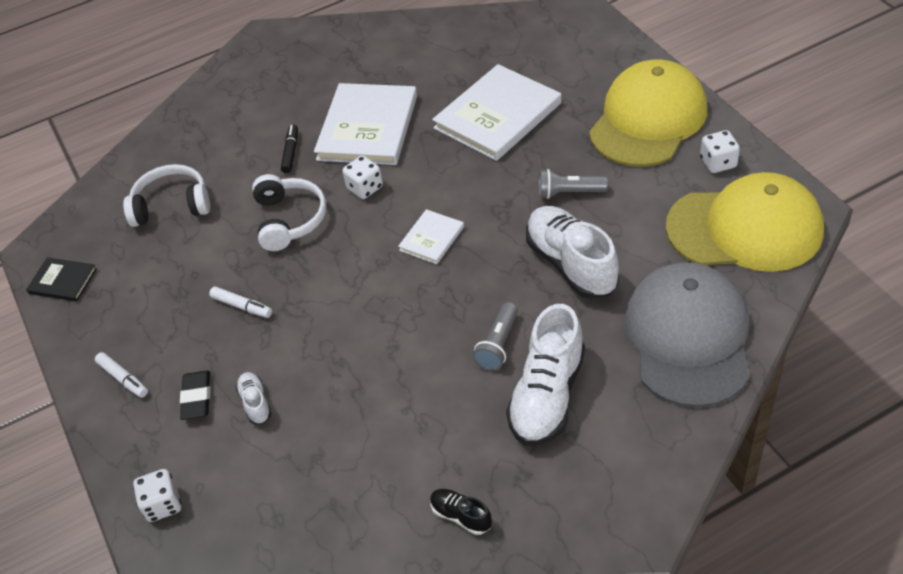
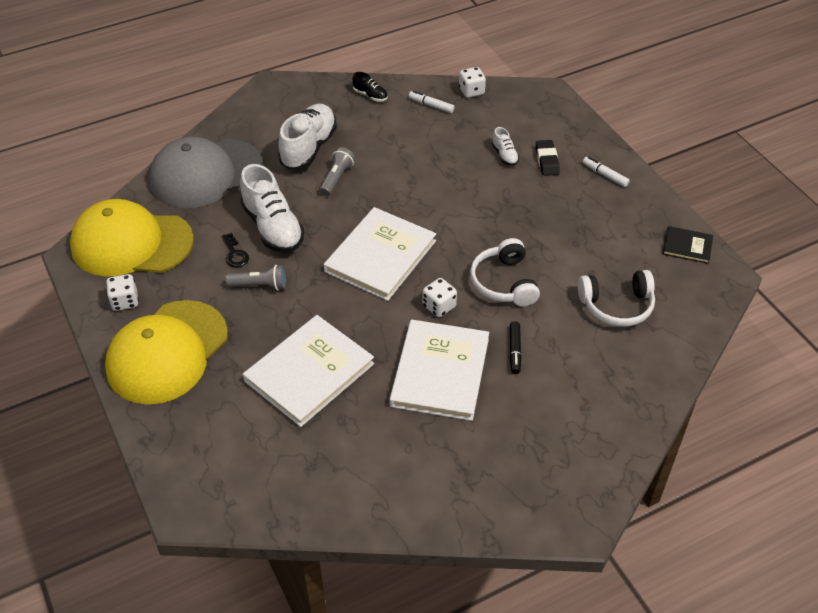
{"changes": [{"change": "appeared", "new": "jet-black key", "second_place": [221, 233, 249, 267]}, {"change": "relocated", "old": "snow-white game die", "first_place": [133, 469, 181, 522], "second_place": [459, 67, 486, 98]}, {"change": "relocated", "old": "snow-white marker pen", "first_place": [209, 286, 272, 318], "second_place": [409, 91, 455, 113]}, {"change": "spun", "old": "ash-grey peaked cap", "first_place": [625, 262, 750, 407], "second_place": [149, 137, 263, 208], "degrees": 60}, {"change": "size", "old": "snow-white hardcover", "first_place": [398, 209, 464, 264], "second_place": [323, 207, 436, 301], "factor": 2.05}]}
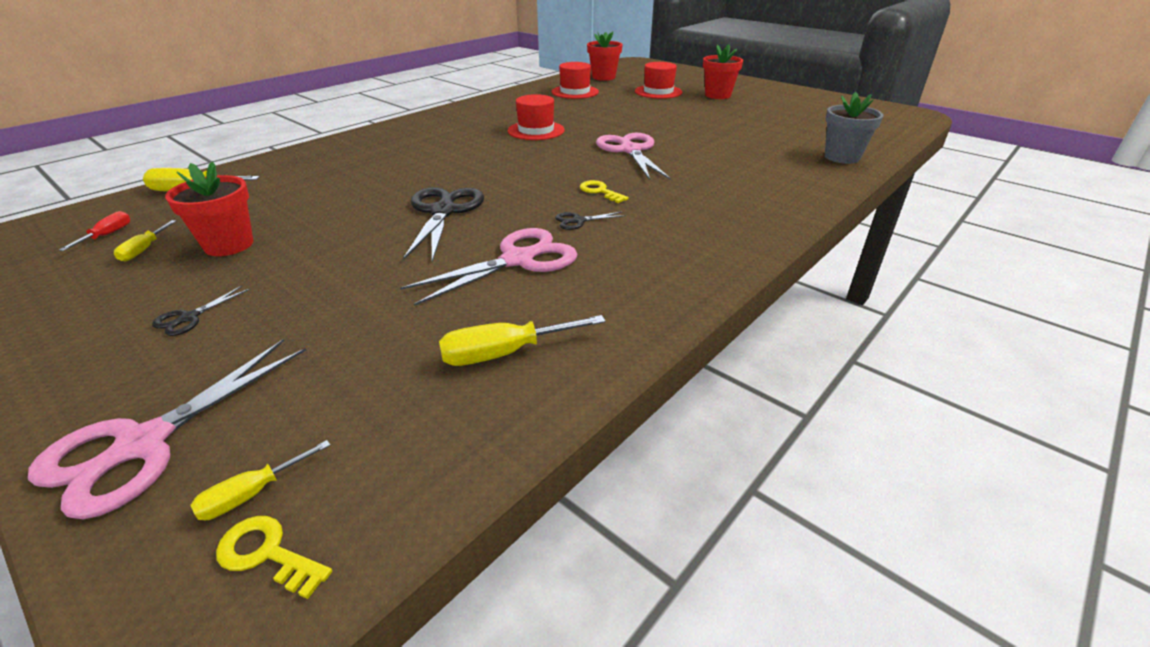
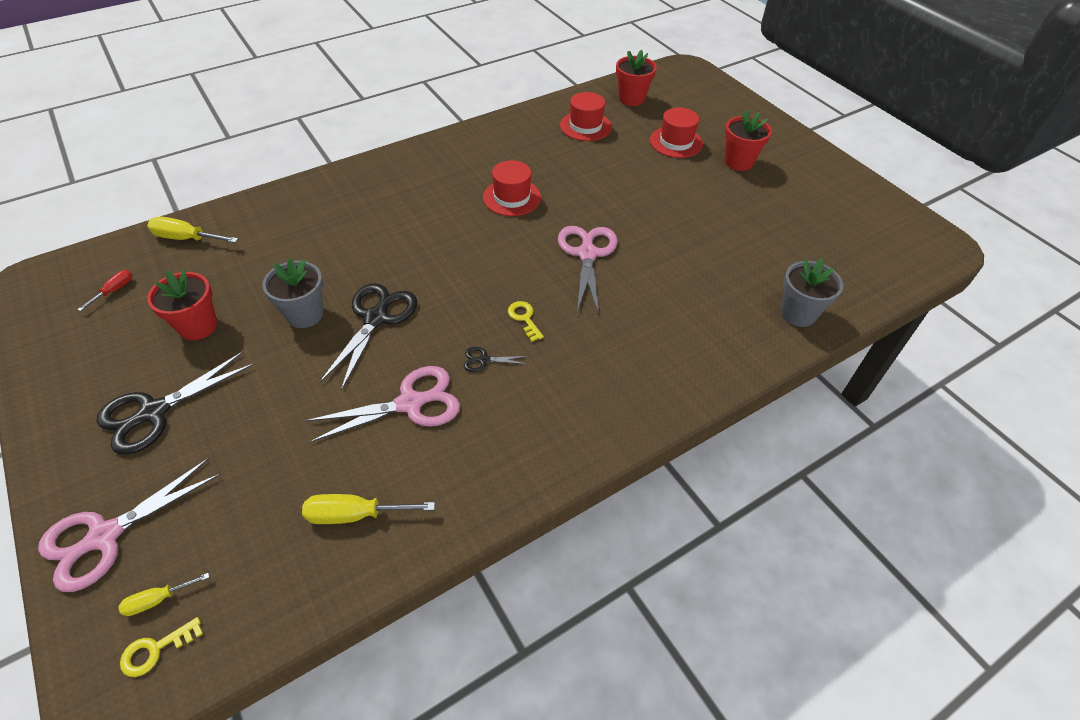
{"changes": [{"change": "missing", "old": "golden hand screwdriver", "first_place": [114, 220, 176, 261]}, {"change": "appeared", "new": "ash-grey flower pot", "second_place": [262, 258, 323, 328]}, {"change": "spun", "old": "golden key", "first_place": [216, 516, 332, 599], "second_place": [120, 617, 203, 677], "degrees": -75}, {"change": "size", "old": "jet-black scissors", "first_place": [152, 286, 250, 336], "second_place": [97, 351, 254, 455], "factor": 2.19}]}
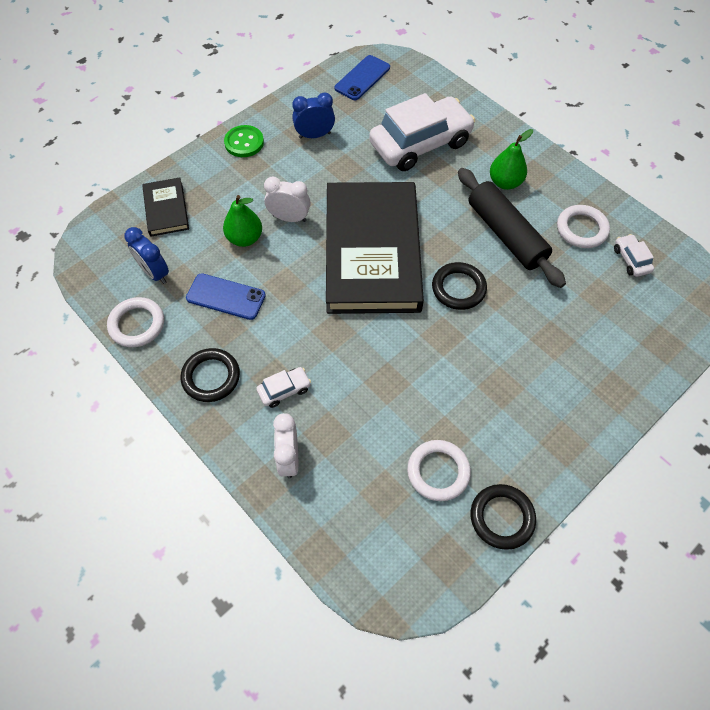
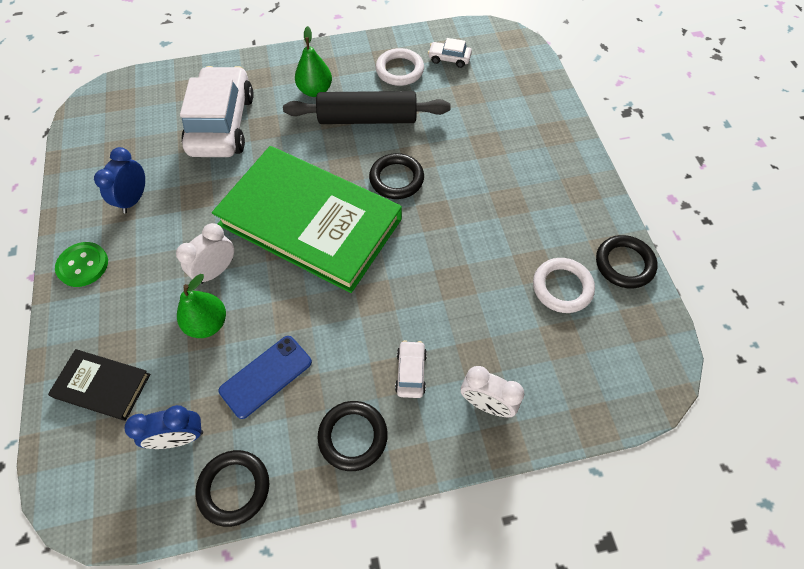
{"changes": [{"change": "missing", "old": "royal blue mobile phone", "first_place": [335, 55, 390, 100]}, {"change": "colour", "old": "snow-white ring", "new": "jet-black ring", "first_place": [107, 297, 164, 347], "second_place": [195, 450, 269, 527]}, {"change": "colour", "old": "jet-black hardcover", "new": "green hardcover", "first_place": [326, 182, 424, 314], "second_place": [212, 146, 402, 293]}]}
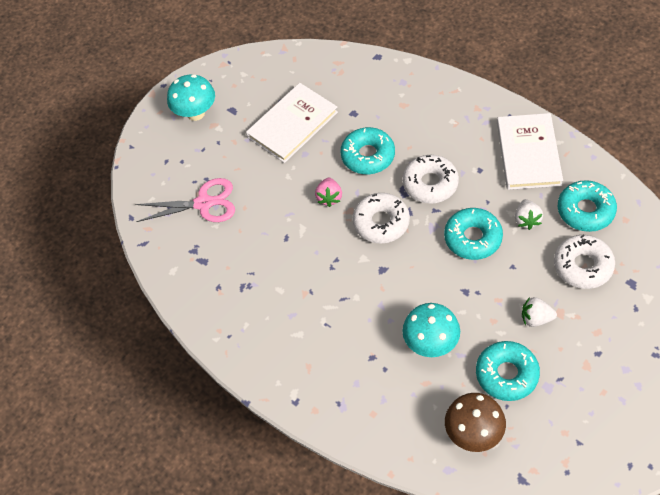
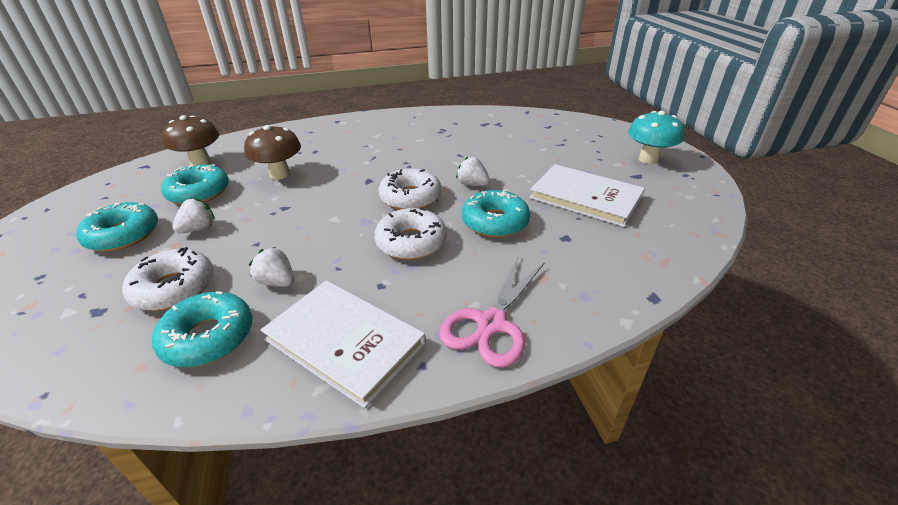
{"changes": [{"change": "relocated", "old": "pink scissors", "first_place": [135, 178, 235, 222], "second_place": [439, 257, 544, 368]}, {"change": "relocated", "old": "teal donut", "first_place": [444, 208, 503, 260], "second_place": [76, 202, 158, 252]}, {"change": "colour", "old": "pink strawberry", "new": "snow-white strawberry", "first_place": [315, 178, 342, 207], "second_place": [456, 157, 490, 186]}, {"change": "colour", "old": "teal mushroom", "new": "russet mushroom", "first_place": [402, 303, 460, 357], "second_place": [244, 125, 301, 180]}, {"change": "spun", "old": "snow-white hardcover", "first_place": [246, 83, 338, 163], "second_place": [529, 164, 645, 227], "degrees": -45}]}
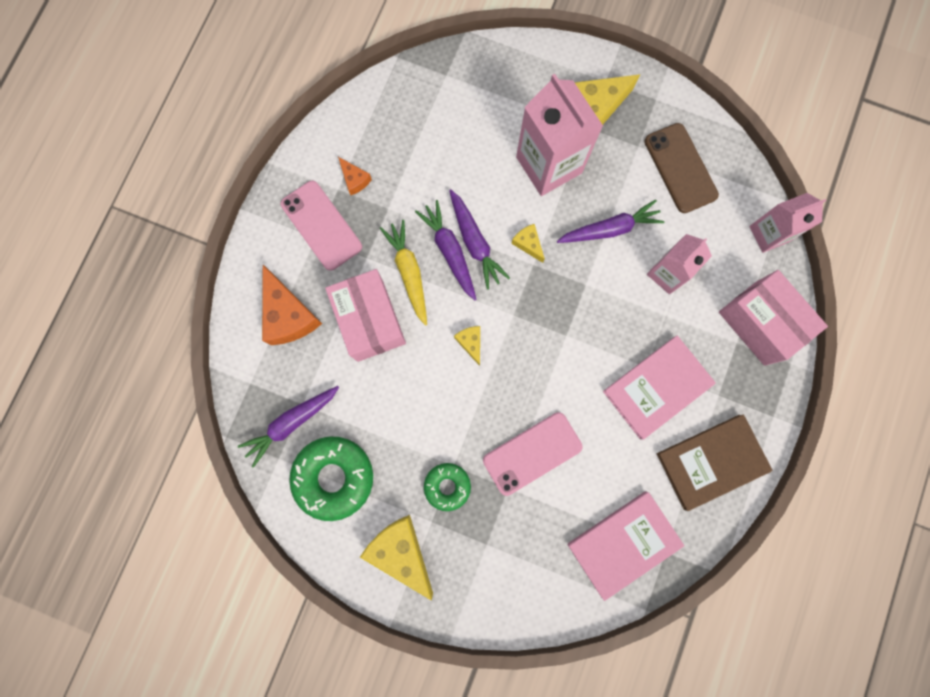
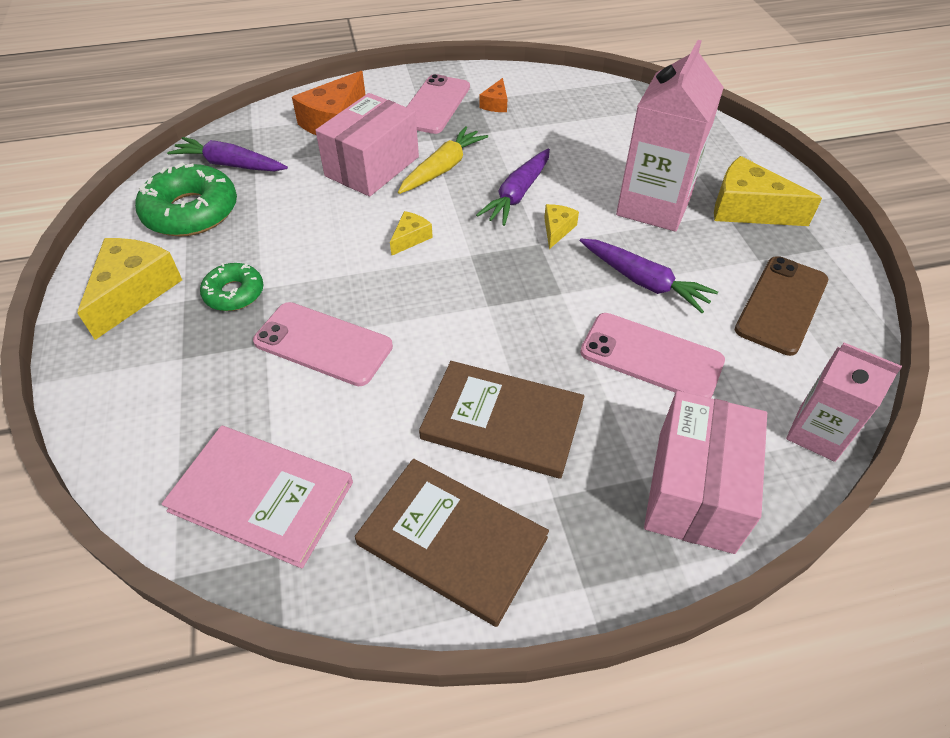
{"changes": [{"change": "missing", "old": "violet root vegetable", "first_place": [415, 200, 477, 300]}, {"change": "exchanged", "old": "pink milk carton", "new": "pink mobile phone", "first_place": [647, 234, 712, 294], "second_place": [580, 313, 725, 398]}, {"change": "colour", "old": "pink hardcover", "new": "russet hardcover", "first_place": [603, 336, 716, 440], "second_place": [419, 361, 584, 479]}]}
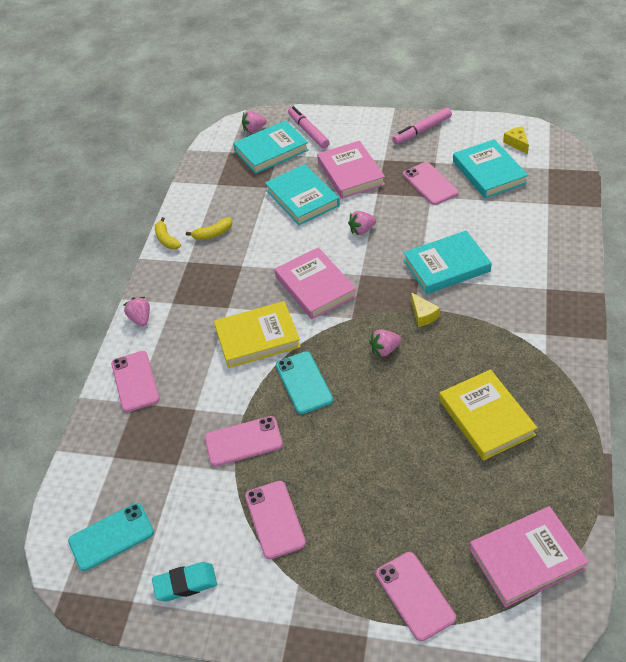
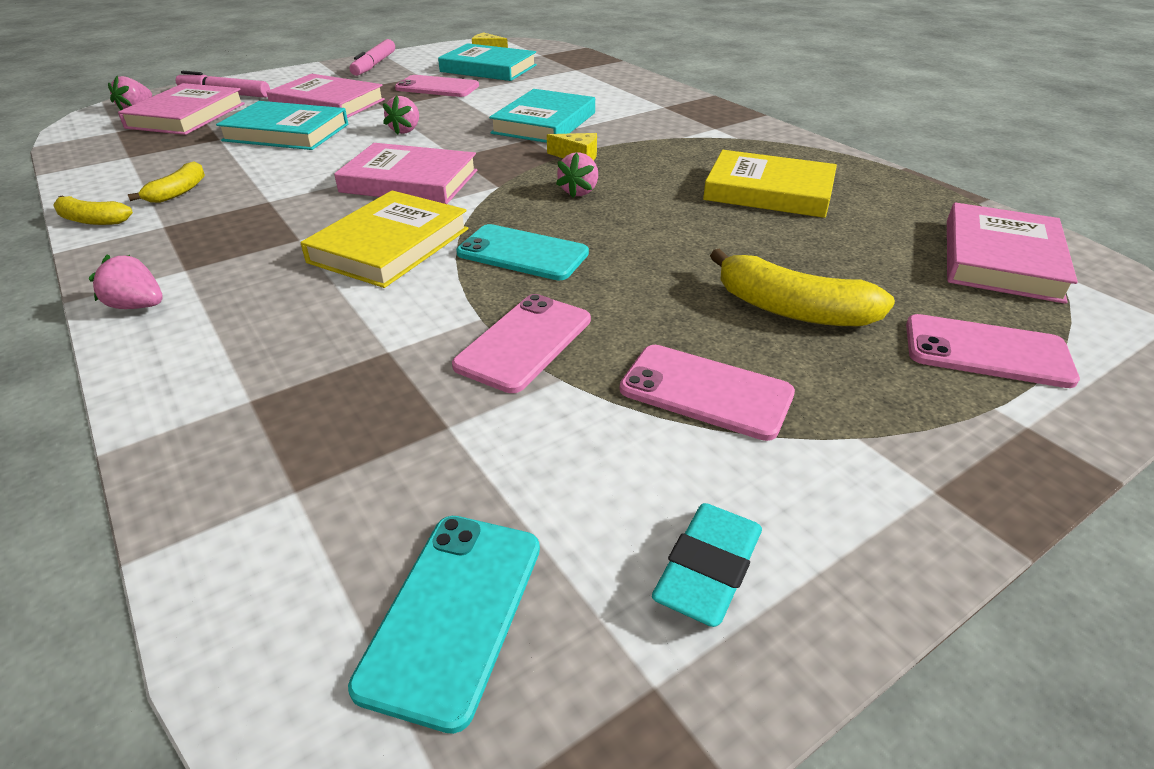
{"changes": [{"change": "missing", "old": "pink mobile phone", "first_place": [111, 351, 160, 412]}, {"change": "appeared", "new": "golden banana fruit", "second_place": [710, 248, 895, 326]}, {"change": "colour", "old": "teal hardcover", "new": "pink hardcover", "first_place": [233, 120, 309, 174], "second_place": [118, 83, 245, 135]}]}
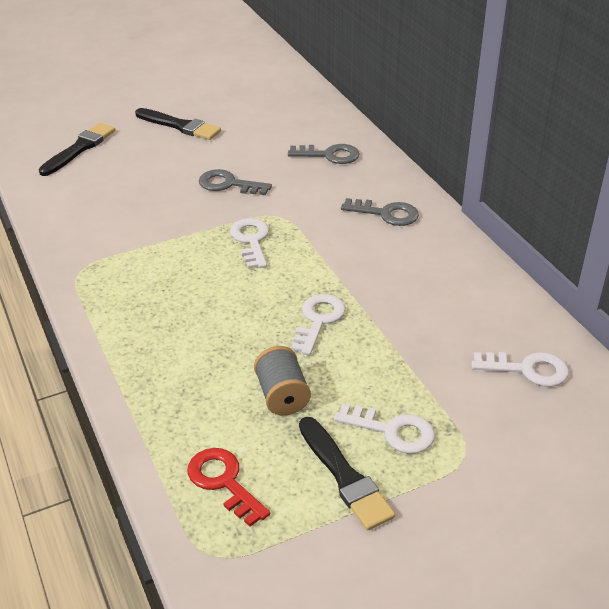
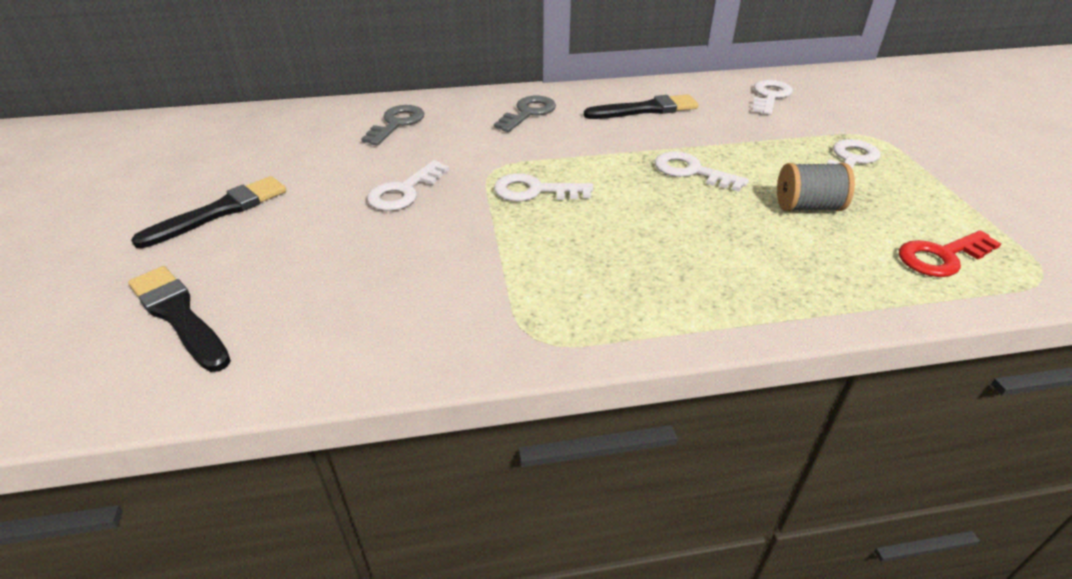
{"changes": [{"change": "relocated", "old": "jet-black paint brush", "first_place": [299, 417, 395, 530], "second_place": [584, 94, 699, 119]}, {"change": "colour", "old": "ash-grey key", "new": "snow-white key", "first_place": [199, 169, 272, 195], "second_place": [367, 160, 449, 211]}]}
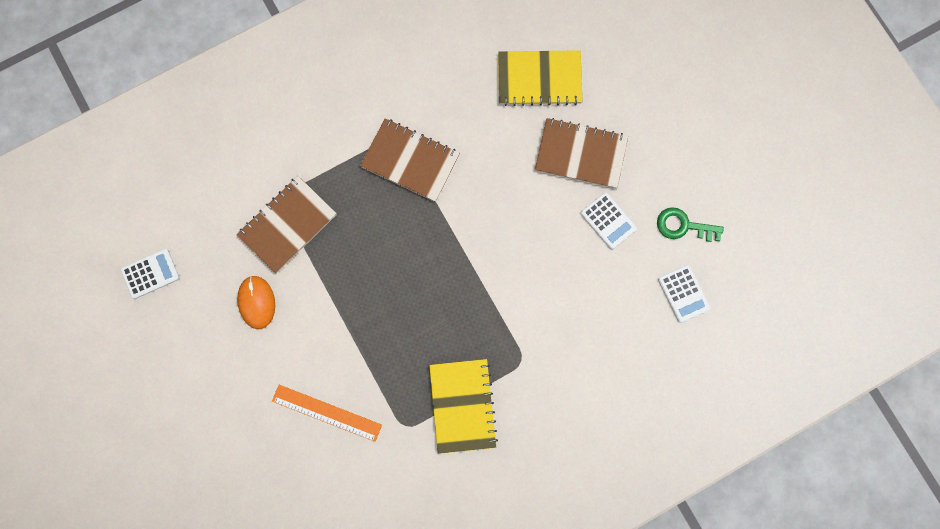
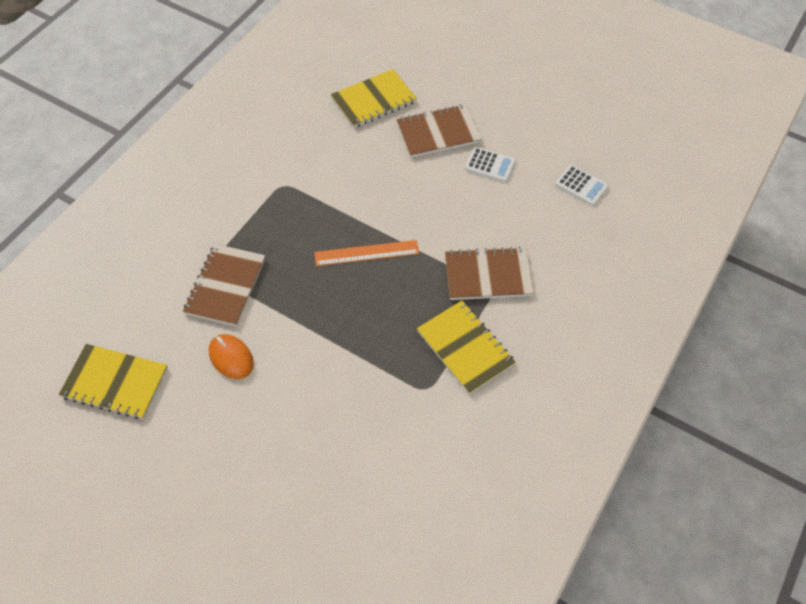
{"changes": [{"change": "missing", "old": "green key", "first_place": [657, 207, 724, 242]}, {"change": "relocated", "old": "orange-coloured measuring stick", "first_place": [272, 385, 382, 442], "second_place": [314, 240, 419, 266]}, {"change": "relocated", "old": "russet notepad", "first_place": [360, 118, 460, 202], "second_place": [445, 247, 534, 300]}, {"change": "exchanged", "old": "snow-white adding machine", "new": "golden notepad", "first_place": [121, 249, 179, 299], "second_place": [59, 344, 168, 419]}]}
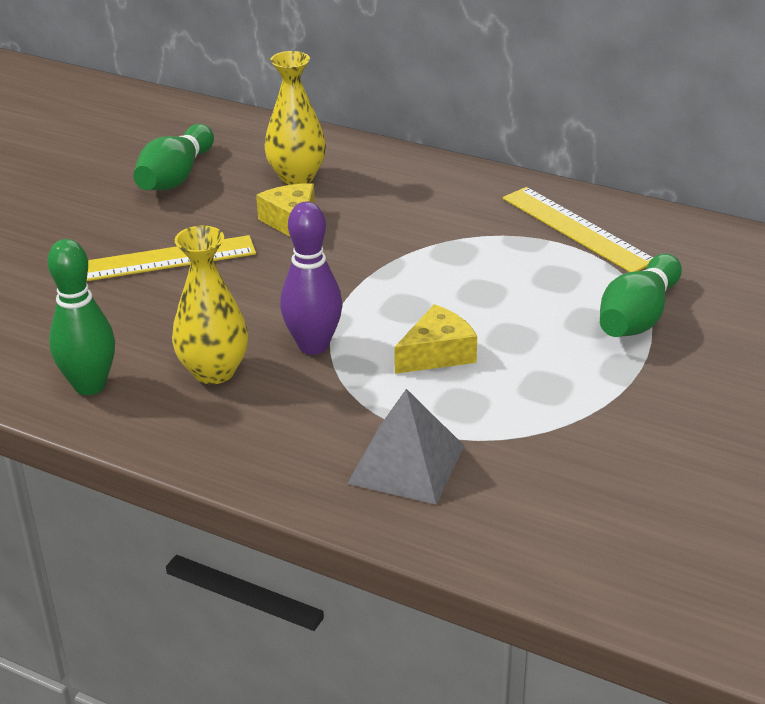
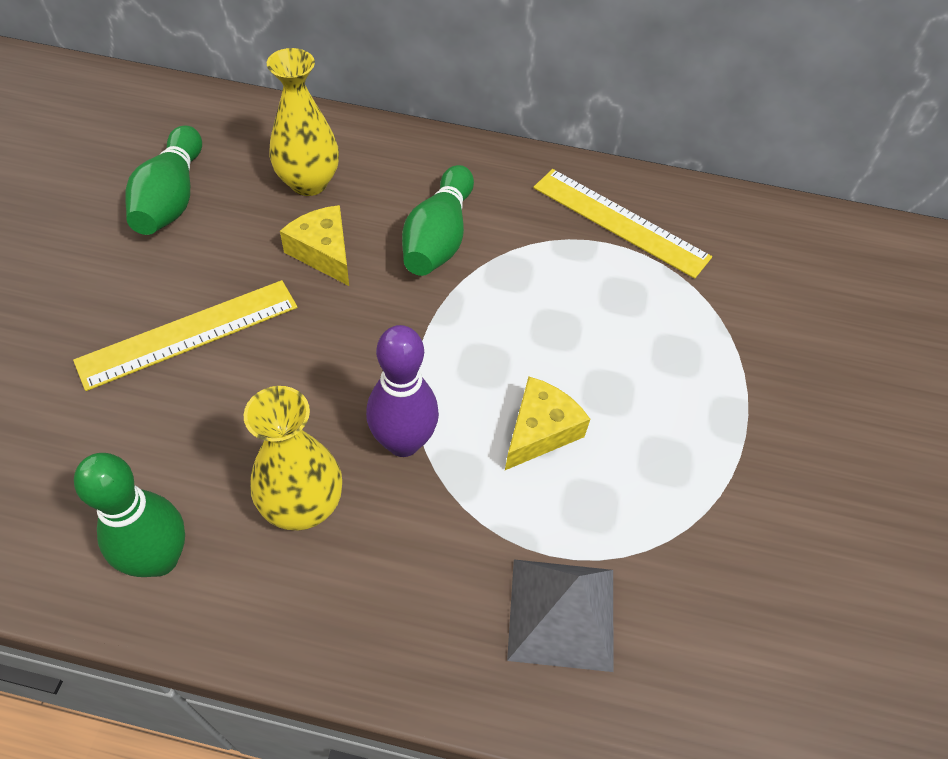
{"changes": [{"change": "relocated", "old": "green bowling pin", "first_place": [600, 254, 682, 337], "second_place": [402, 165, 474, 276]}]}
